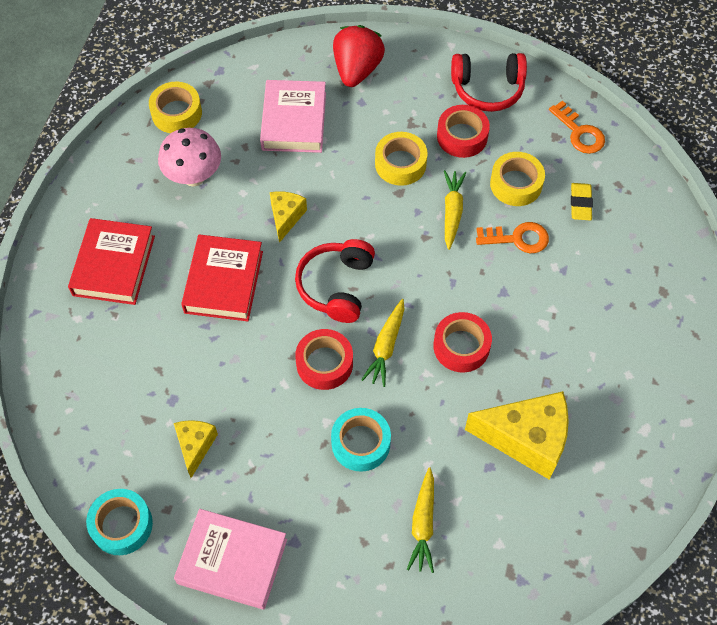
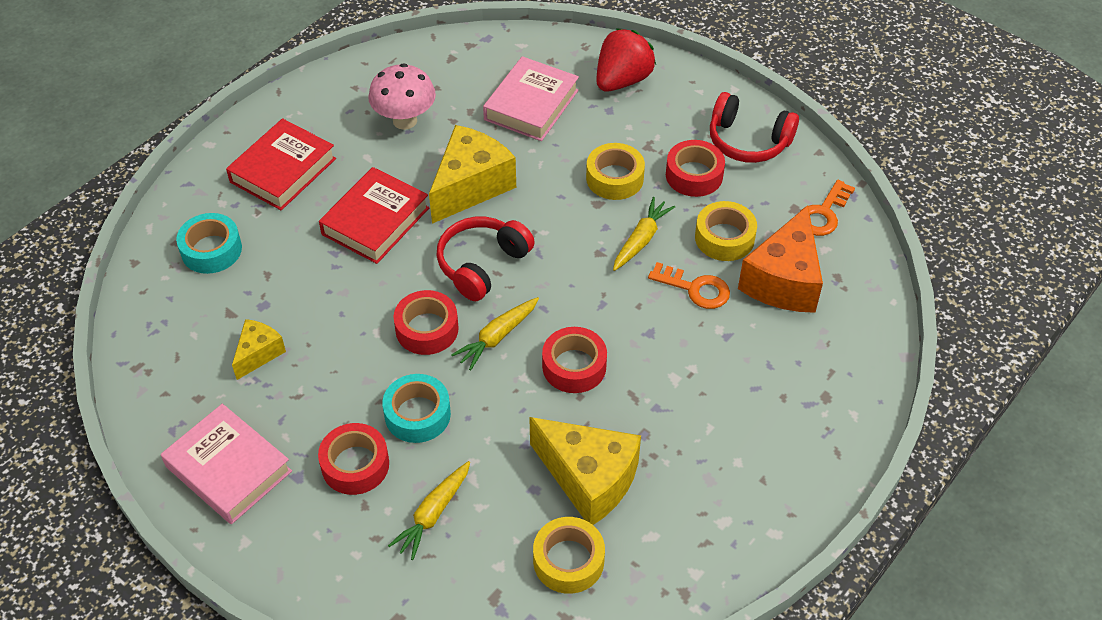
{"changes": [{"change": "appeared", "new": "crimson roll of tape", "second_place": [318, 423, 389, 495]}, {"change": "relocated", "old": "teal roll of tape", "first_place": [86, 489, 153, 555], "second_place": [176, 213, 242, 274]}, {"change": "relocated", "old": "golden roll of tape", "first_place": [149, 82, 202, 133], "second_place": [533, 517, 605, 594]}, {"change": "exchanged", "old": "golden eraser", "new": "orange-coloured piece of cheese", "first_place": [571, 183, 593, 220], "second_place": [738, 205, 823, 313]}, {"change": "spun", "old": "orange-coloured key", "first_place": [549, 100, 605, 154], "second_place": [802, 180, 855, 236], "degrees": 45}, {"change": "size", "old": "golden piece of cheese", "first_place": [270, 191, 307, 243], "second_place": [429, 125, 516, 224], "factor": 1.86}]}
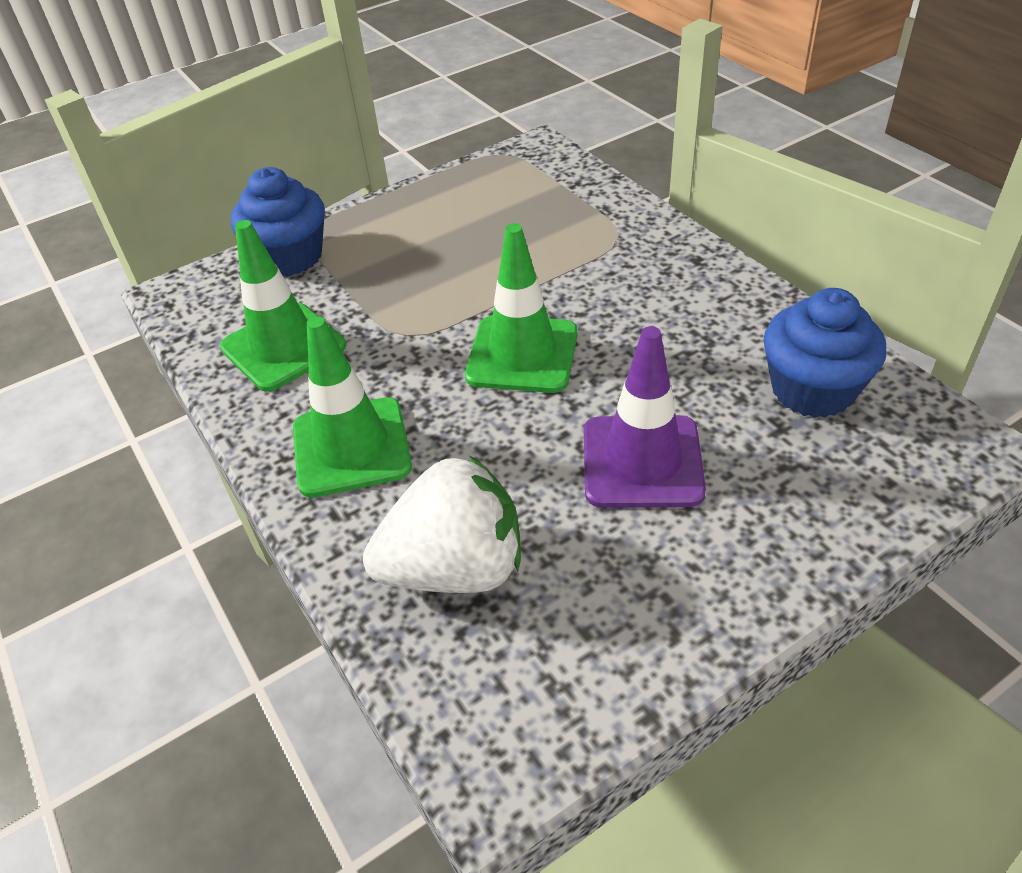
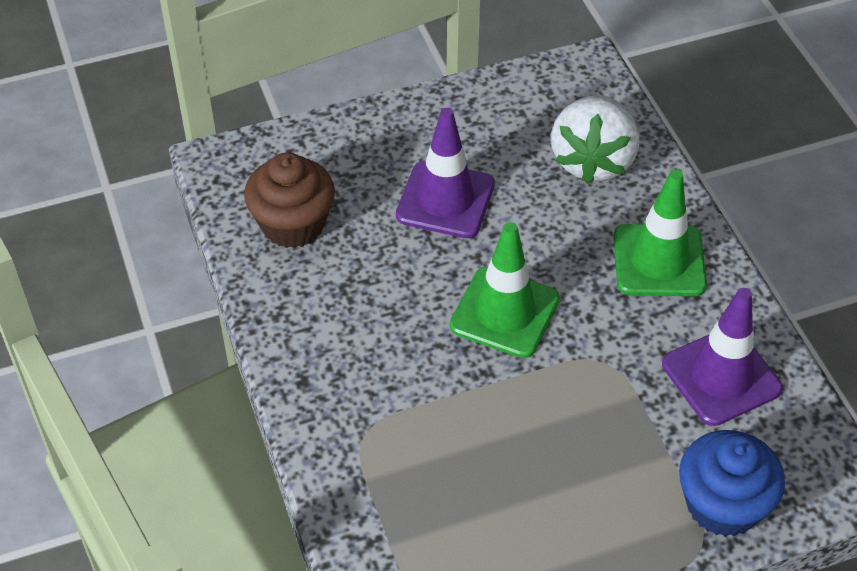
{"changes": [{"change": "colour", "old": "green road cone", "new": "violet road cone", "first_place": [220, 220, 346, 392], "second_place": [662, 288, 783, 426]}, {"change": "colour", "old": "royal blue cupcake", "new": "russet cupcake", "first_place": [764, 288, 886, 418], "second_place": [244, 152, 335, 248]}, {"change": "spun", "old": "snow-white strawberry", "first_place": [363, 455, 521, 593], "second_place": [551, 95, 640, 184], "degrees": -75}]}
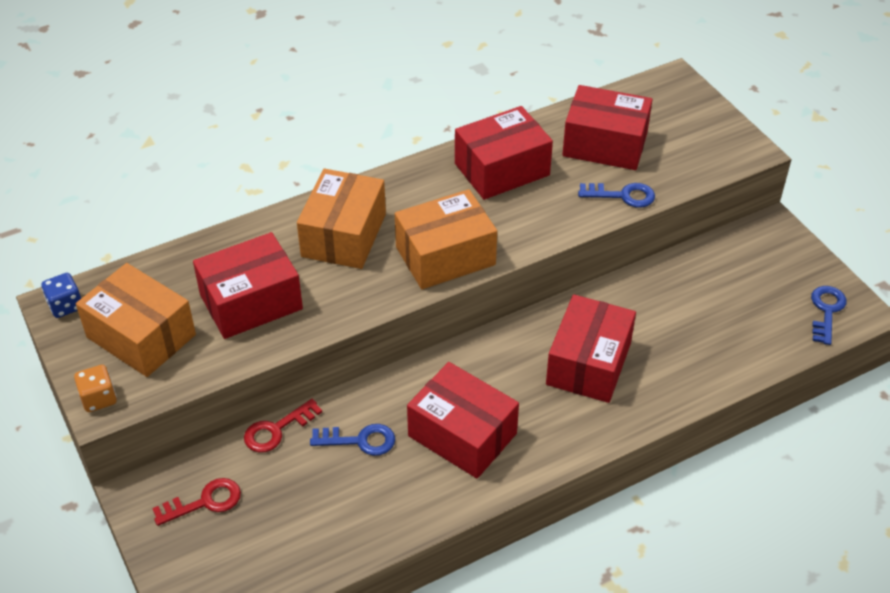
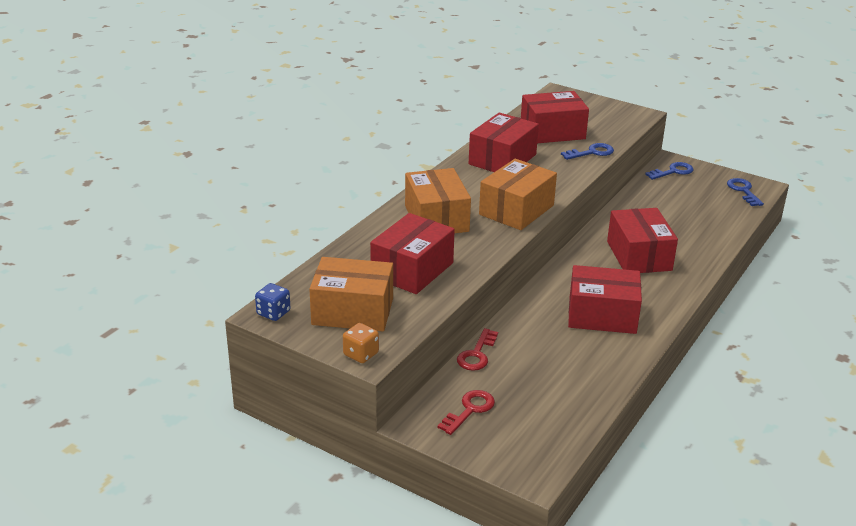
{"changes": [{"change": "relocated", "old": "royal blue key", "first_place": [310, 424, 395, 456], "second_place": [645, 162, 694, 180]}]}
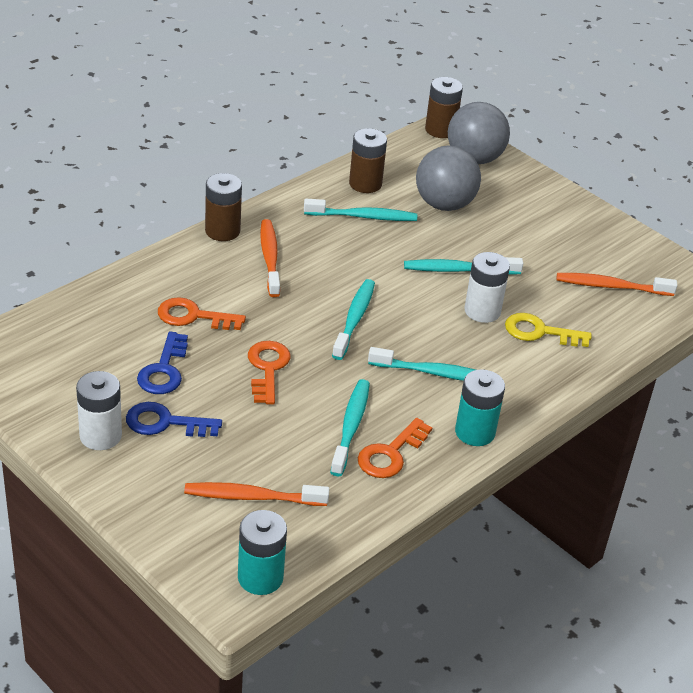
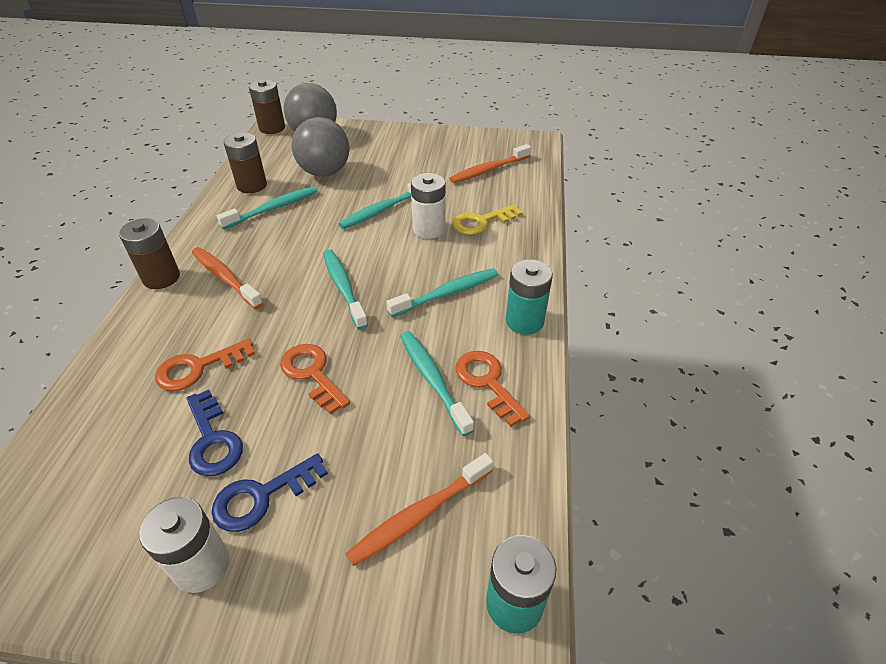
{"changes": [{"change": "spun", "old": "orange-coloured key", "first_place": [358, 418, 433, 478], "second_place": [455, 351, 530, 427], "degrees": 150}]}
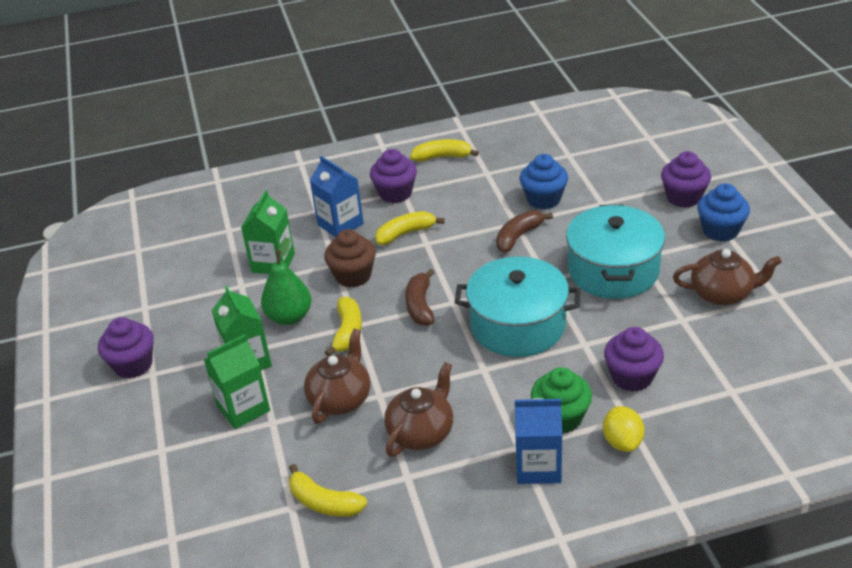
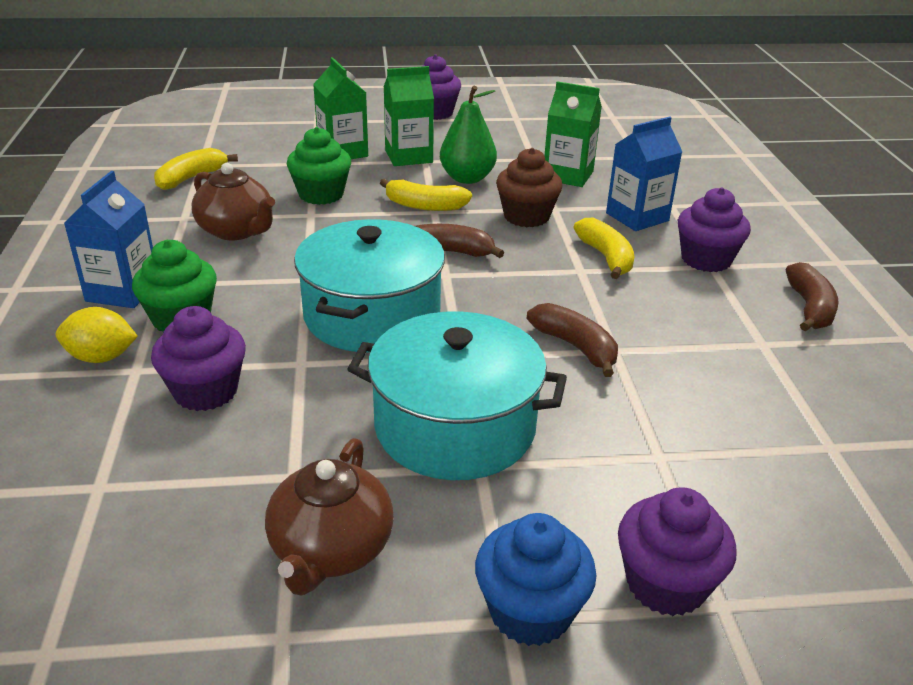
{"changes": [{"change": "missing", "old": "royal blue cupcake", "first_place": [520, 154, 568, 209]}, {"change": "exchanged", "old": "russet tea pot", "new": "green cupcake", "first_place": [304, 329, 370, 424], "second_place": [287, 127, 351, 205]}, {"change": "colour", "old": "golden banana fruit", "new": "russet banana fruit", "first_place": [410, 139, 479, 162], "second_place": [786, 262, 839, 332]}]}
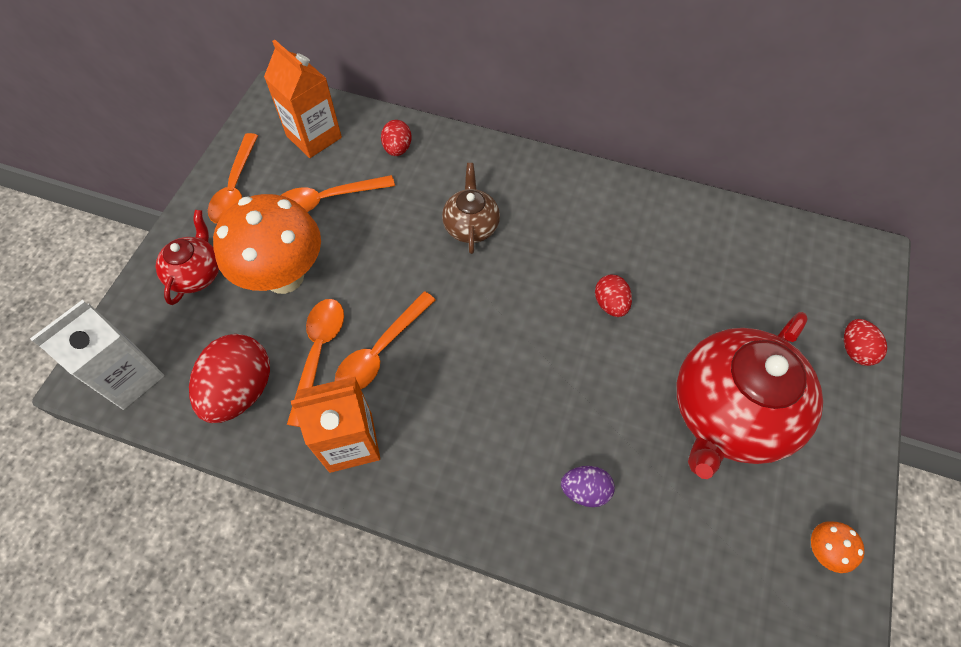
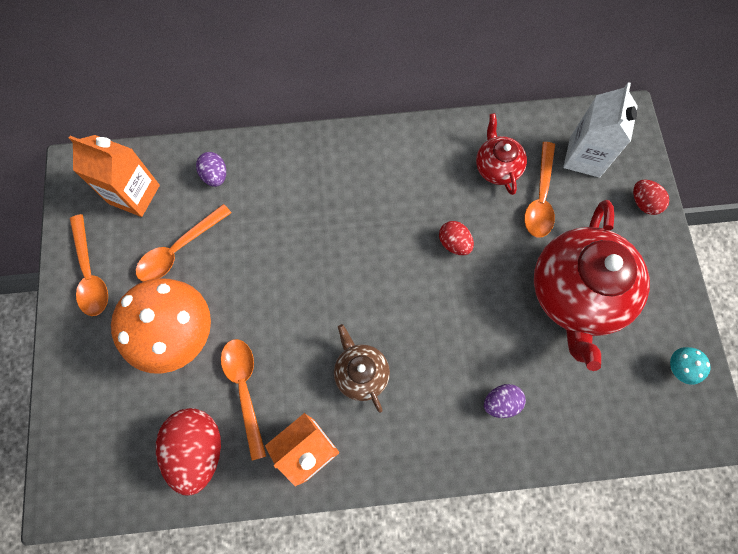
{"changes": [{"change": "relocated", "old": "snow-white milk carton", "first_place": [30, 300, 164, 410], "second_place": [563, 82, 638, 178]}, {"change": "relocated", "old": "crimson tea pot", "first_place": [156, 210, 219, 305], "second_place": [476, 113, 527, 195]}, {"change": "relocated", "old": "orange-coloured spoon", "first_place": [335, 291, 436, 389], "second_place": [524, 142, 555, 237]}, {"change": "relocated", "old": "russet tea pot", "first_place": [442, 163, 500, 254], "second_place": [334, 324, 390, 413]}, {"change": "colour", "old": "crimson egg", "new": "violet egg", "first_place": [381, 120, 412, 156], "second_place": [196, 152, 226, 187]}, {"change": "colour", "old": "orange-coloured mushroom", "new": "teal mushroom", "first_place": [811, 521, 865, 573], "second_place": [670, 347, 711, 385]}]}
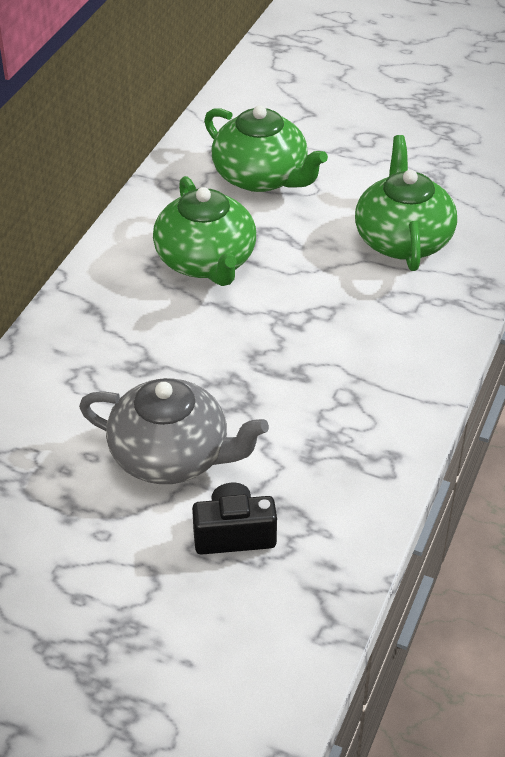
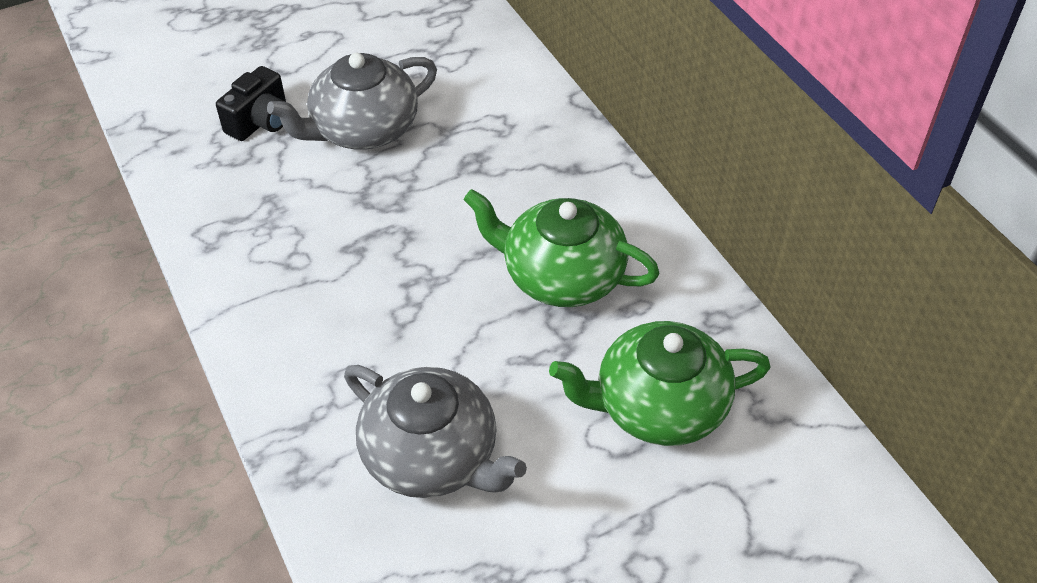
{"changes": [{"change": "colour", "old": "green tea pot", "new": "ash-grey tea pot", "first_place": [355, 135, 457, 271], "second_place": [344, 365, 527, 498]}]}
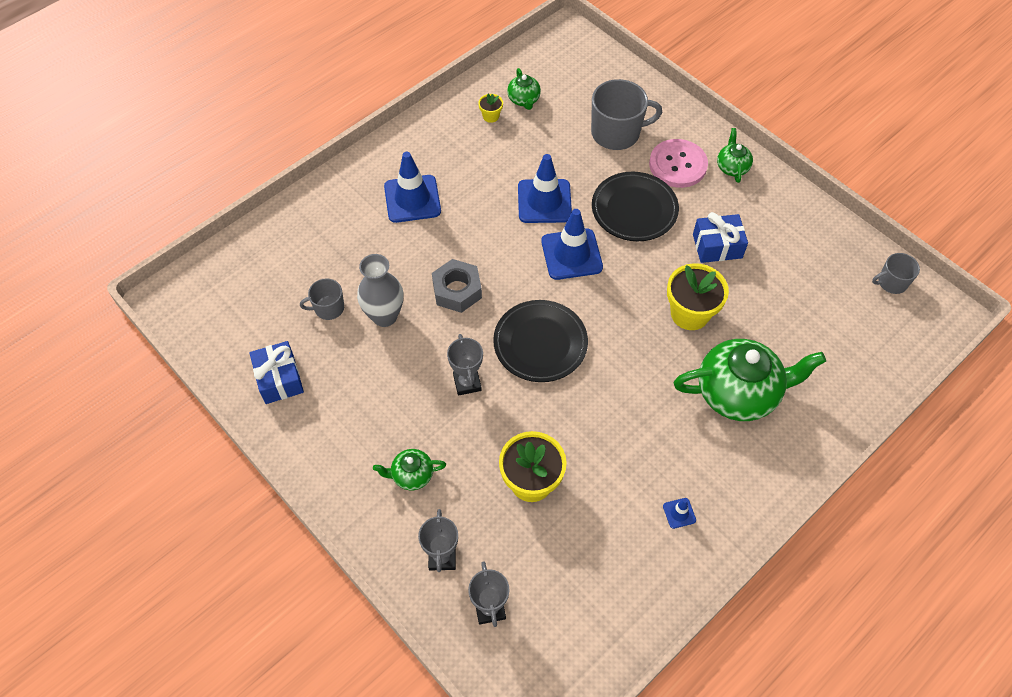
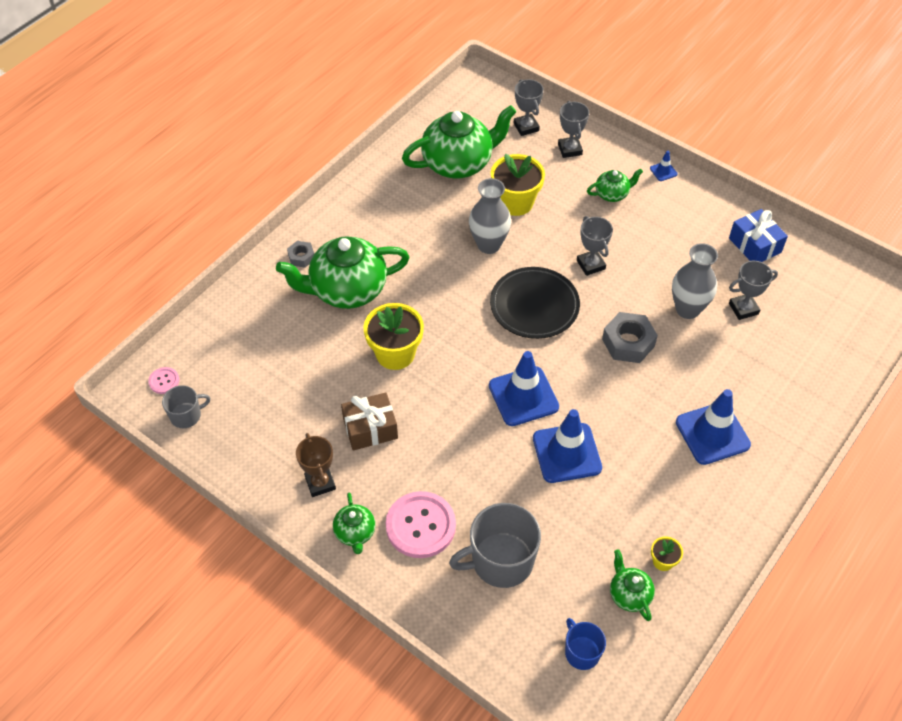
{"changes": [{"change": "missing", "old": "jet-black plate", "first_place": [592, 172, 679, 241]}, {"change": "appeared", "new": "pink button", "second_place": [148, 367, 179, 394]}, {"change": "appeared", "new": "ash-grey nut", "second_place": [287, 241, 314, 268]}, {"change": "appeared", "new": "russet trophy", "second_place": [296, 433, 336, 497]}, {"change": "appeared", "new": "green tea pot", "second_place": [402, 105, 516, 179]}, {"change": "appeared", "new": "ash-grey vase", "second_place": [469, 178, 511, 254]}, {"change": "appeared", "new": "royal blue tea mug", "second_place": [565, 618, 606, 670]}, {"change": "relocated", "old": "royal blue road cone", "first_place": [663, 498, 696, 529], "second_place": [650, 151, 678, 181]}, {"change": "exchanged", "old": "ash-grey tea mug", "new": "ash-grey trophy", "first_place": [300, 278, 344, 320], "second_place": [729, 261, 778, 320]}, {"change": "colour", "old": "royal blue wrapped gift", "new": "russet wrapped gift", "first_place": [693, 212, 748, 263], "second_place": [341, 392, 398, 451]}]}
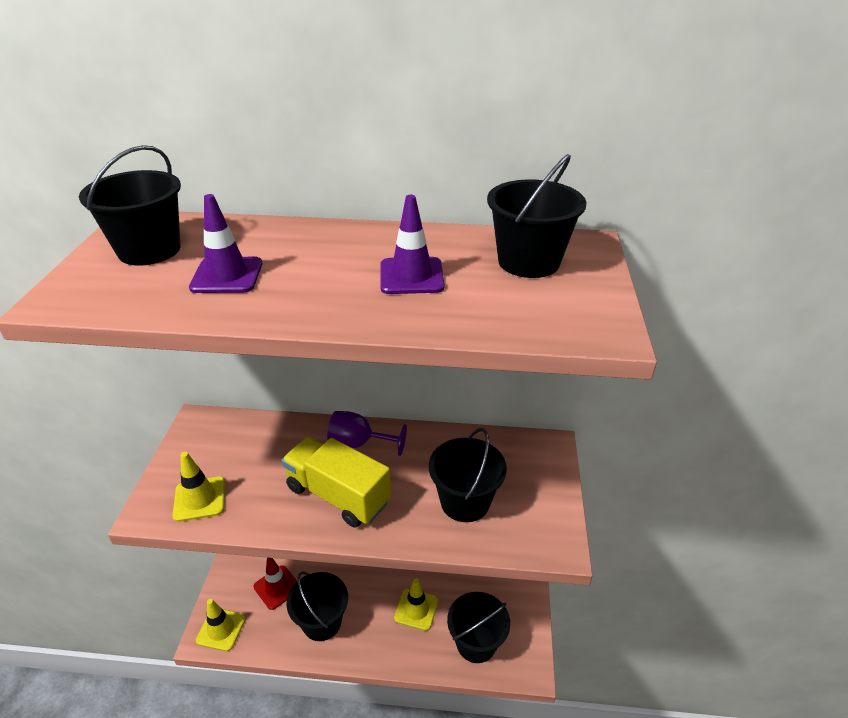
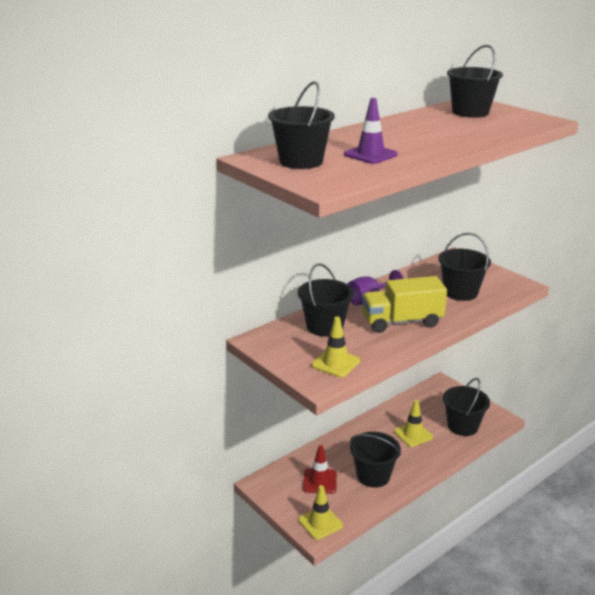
{"changes": [{"change": "missing", "old": "violet road cone", "first_place": [380, 195, 445, 294]}, {"change": "appeared", "new": "jet-black bucket", "second_place": [298, 263, 354, 336]}]}
